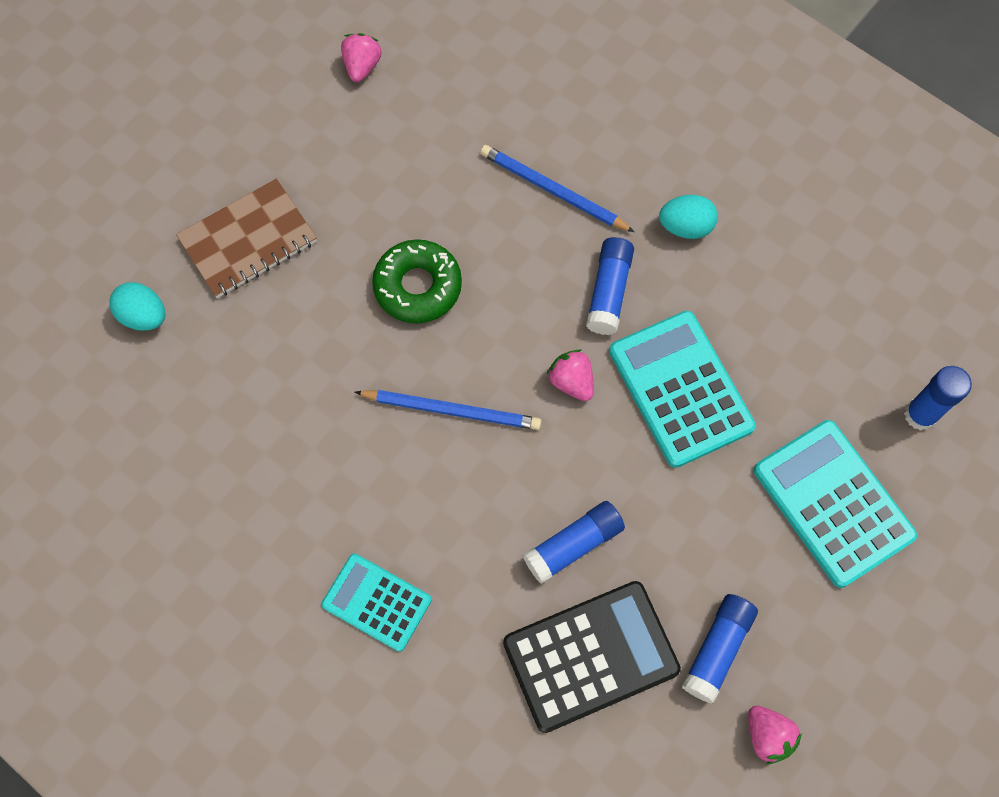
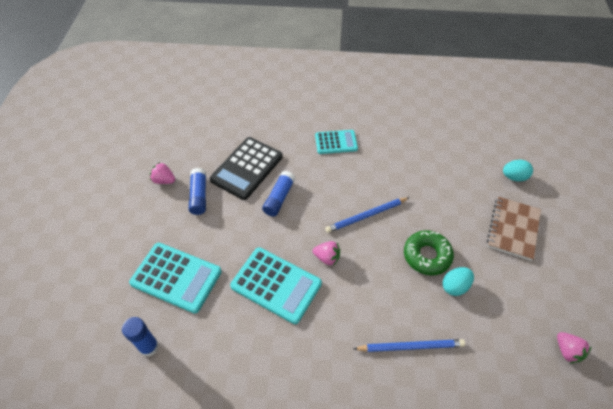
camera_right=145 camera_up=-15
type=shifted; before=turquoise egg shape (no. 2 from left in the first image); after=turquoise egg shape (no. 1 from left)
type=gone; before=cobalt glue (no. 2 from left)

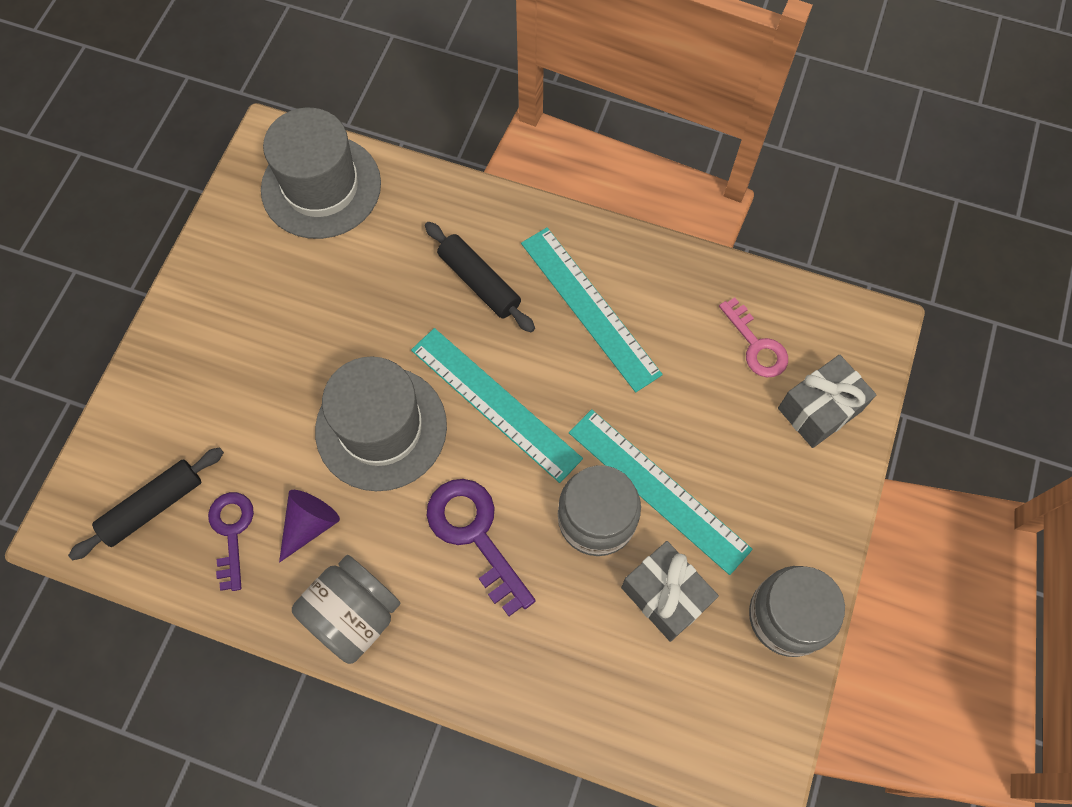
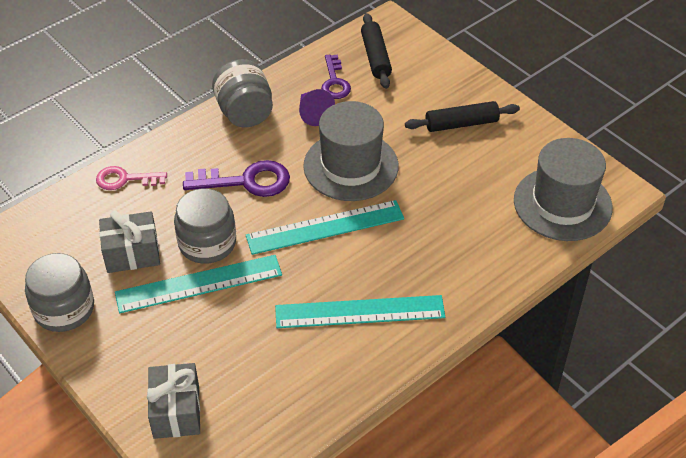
camera_right=120 camera_up=-20
type=shifted; before=pink latchkey
type=rotated; before=royal purple latchkey (no. 1 from left in the first image); turn=60
type=shifted; before=jet-black pastry roller (no. 2 from left)

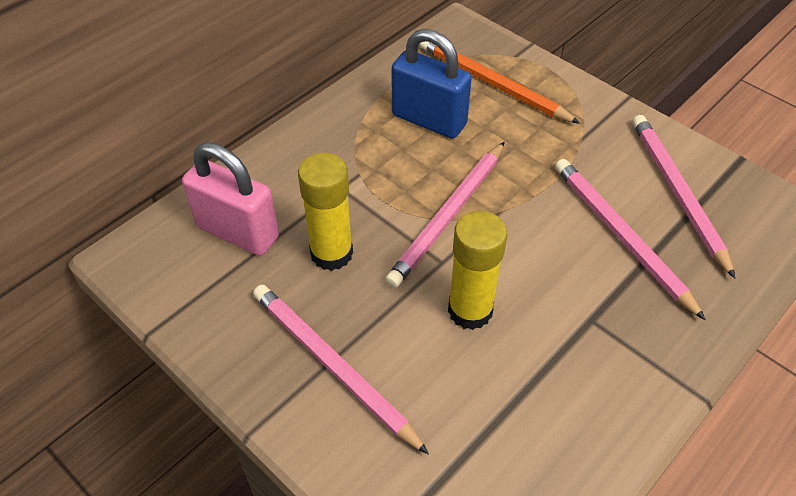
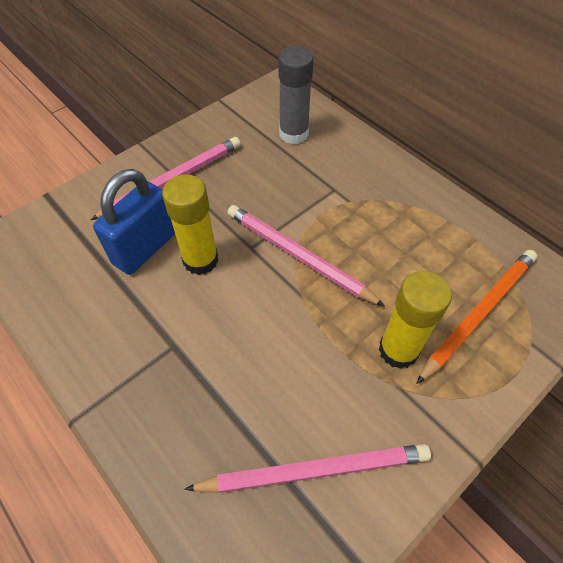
camera_right=95 camera_up=5
type=shifted; before=cobalt small lock
type=swapped; before=pink small lock; after=gray glue
type=shifted; before=golden glue (no. 1 from left in the first image); after=golden glue (no. 2 from left)
type=gone; before=pink wooden pencil (no. 3 from left)

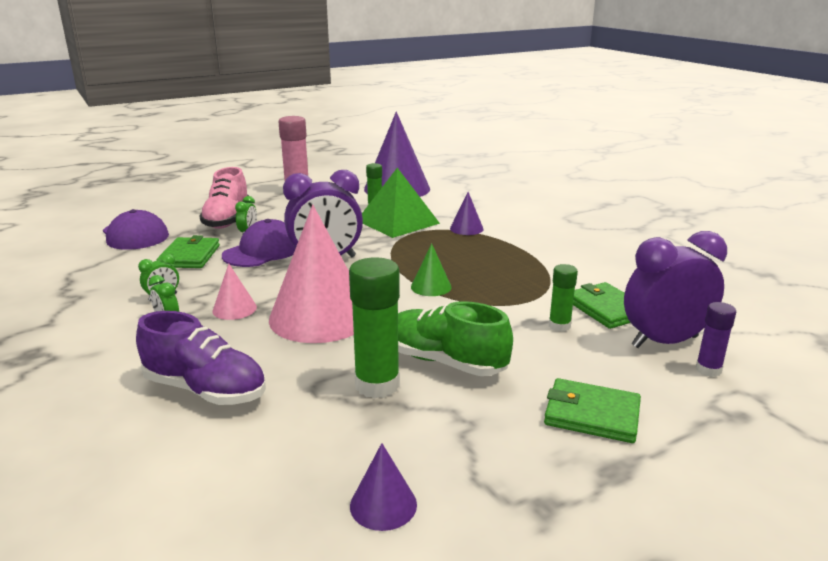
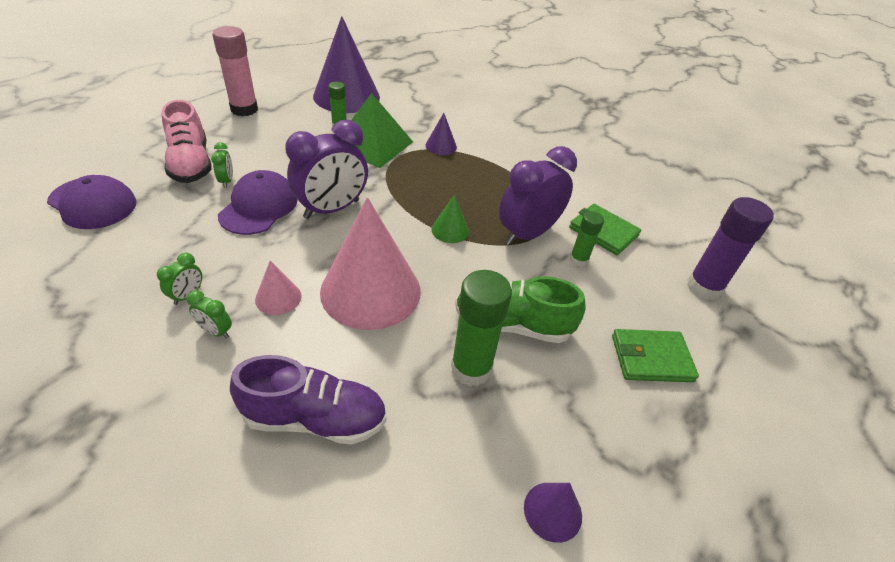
camera_right=-25 camera_up=20
type=shifted; before=royal purple alarm clock (no. 2 from left)
type=scaled; before=royal purple glue; scale=1.77
type=gone; before=green wallet (no. 1 from left)

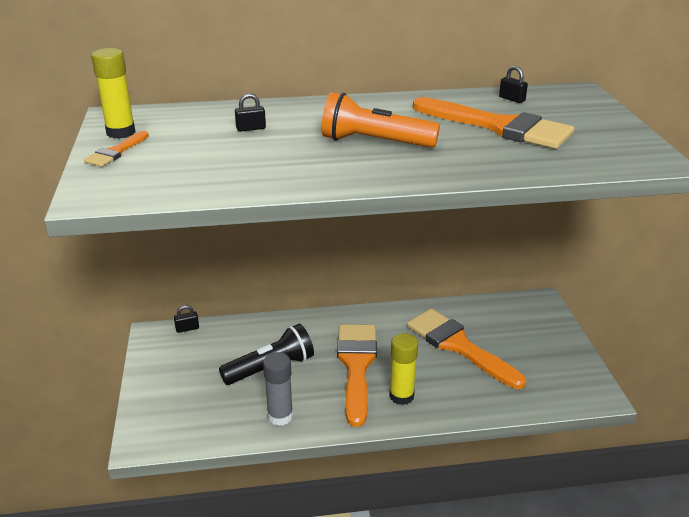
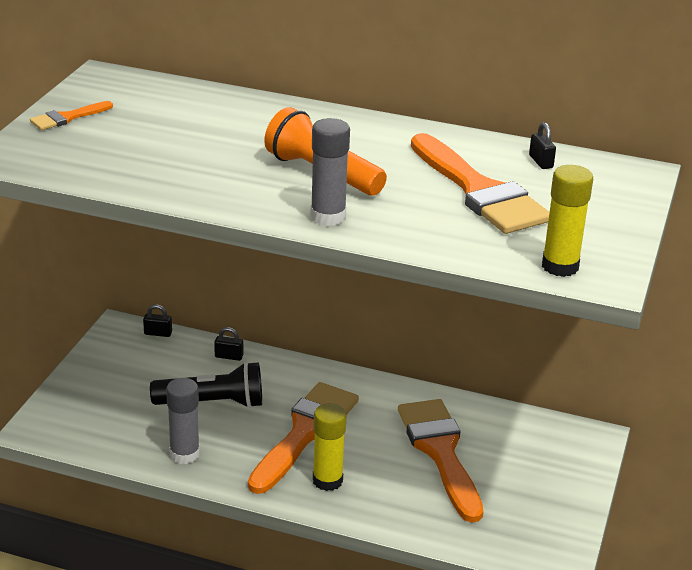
camera_right=25 camera_up=0
type=shifted; before=jet-black small lock (no. 2 from left)
type=new; after=gray glue (no. 2 from left)
type=shifted; before=golden glue (no. 1 from left in the first image); after=golden glue (no. 2 from left)

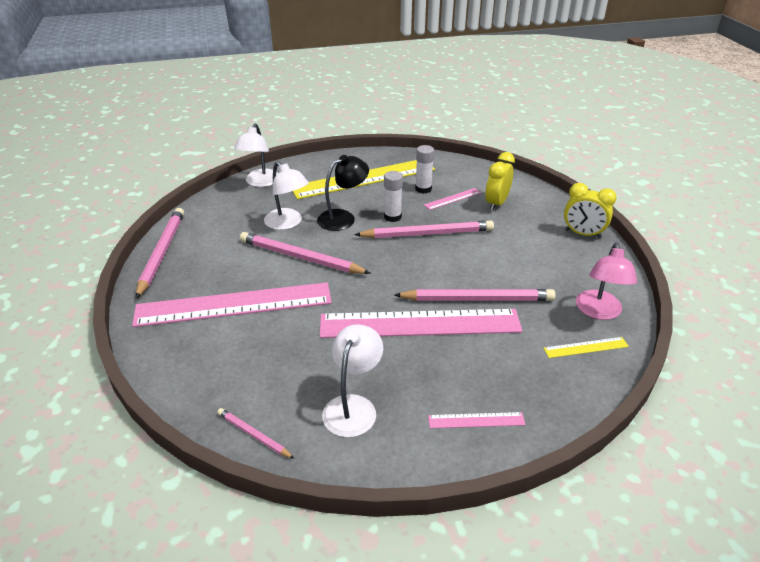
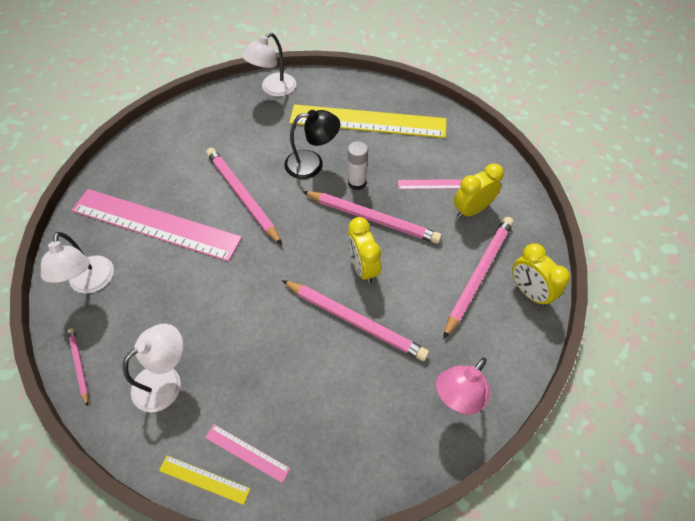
camera_right=30 camera_up=20
type=shifted; before=white reading lamp (no. 2 from left in the first image); after=white reading lamp (no. 1 from left)
type=shifted; before=golden straightedge (no. 2 from left in the first image); after=golden straightedge (no. 1 from left)
type=new; after=golden alarm clock (no. 1 from left)
type=shifted; before=pink wooden pencil (no. 1 from left in the first image); after=pink wooden pencil (no. 5 from left)
type=gone; before=pink straightedge (no. 2 from left)
type=gone; before=white glue (no. 2 from left)

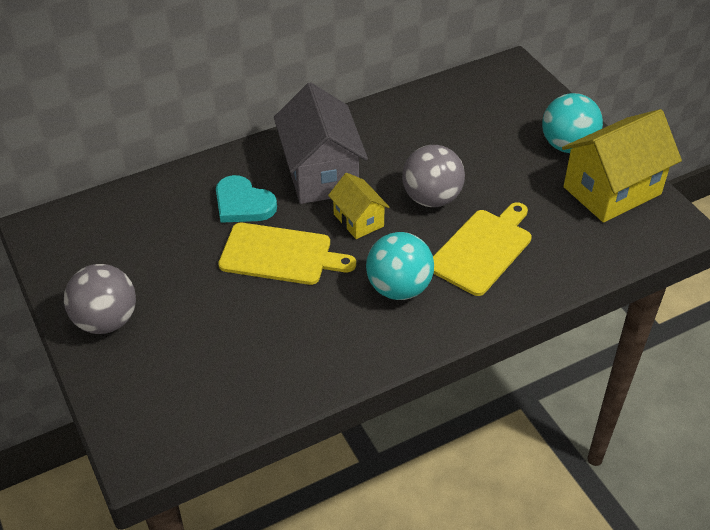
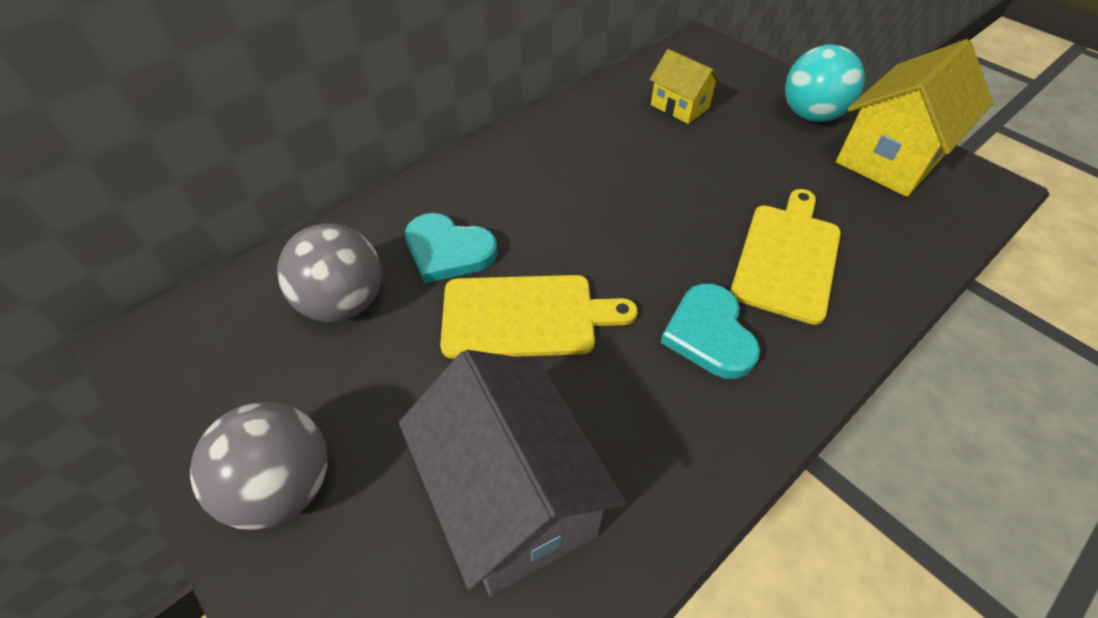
camera_right=-15 camera_up=5
type=shifted; before=gray play ball (no. 2 from left)
type=shifted; before=gray cottage
type=shifted; before=golden cottage (no. 1 from left)
type=swapped; before=turquoise play ball (no. 1 from left); after=turquoise love heart (no. 2 from left)

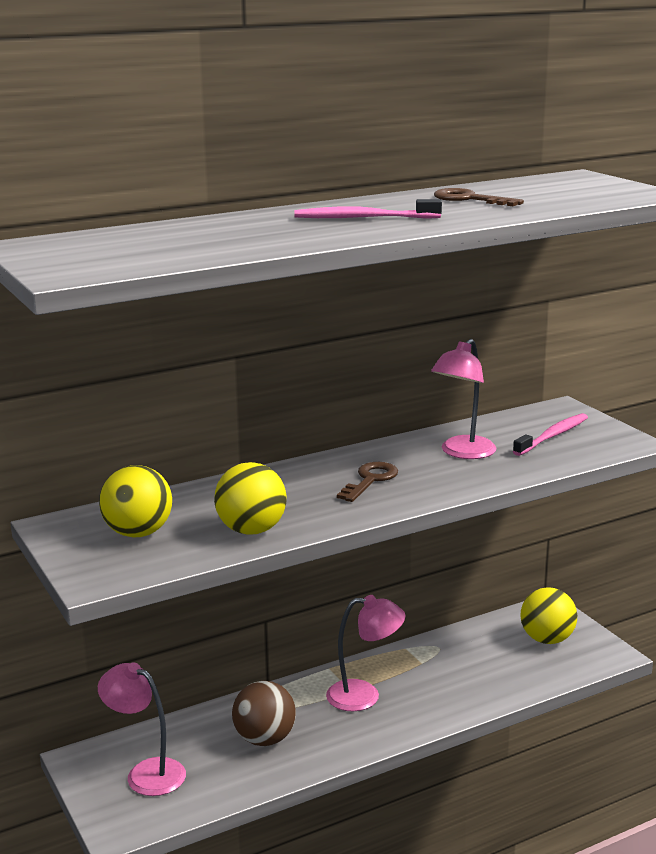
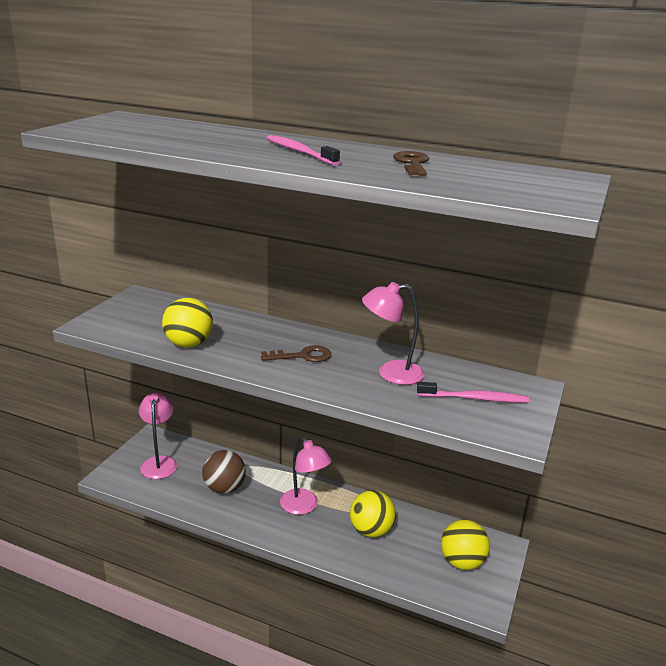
camera_right=50 camera_up=5
type=shifted; before=golden play ball (no. 1 from left in the first image); after=golden play ball (no. 2 from left)

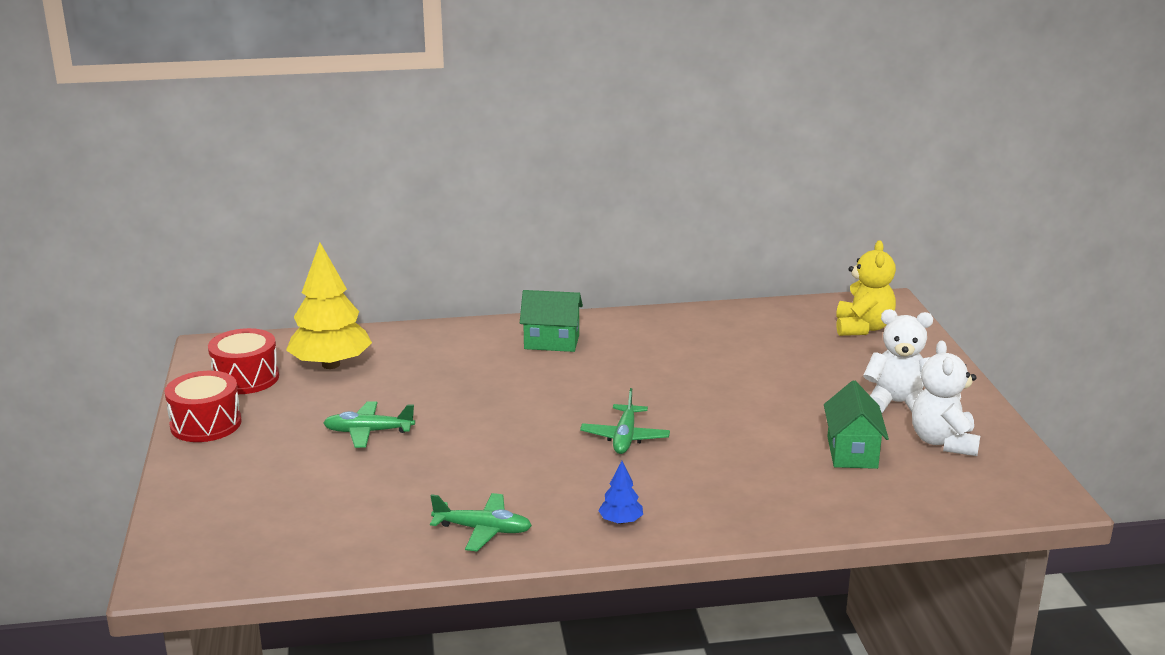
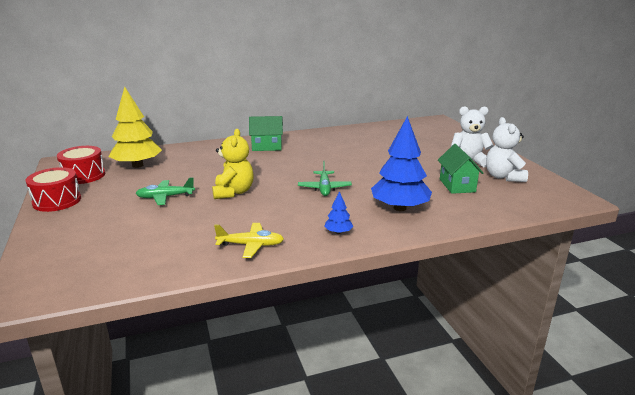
camera_right=-10 camera_up=0
type=shifted; before=golden teddy
type=repainted; before=green plane (no. 2 from left); after=golden plane
type=new; after=cobalt toy tree (no. 2 from left)

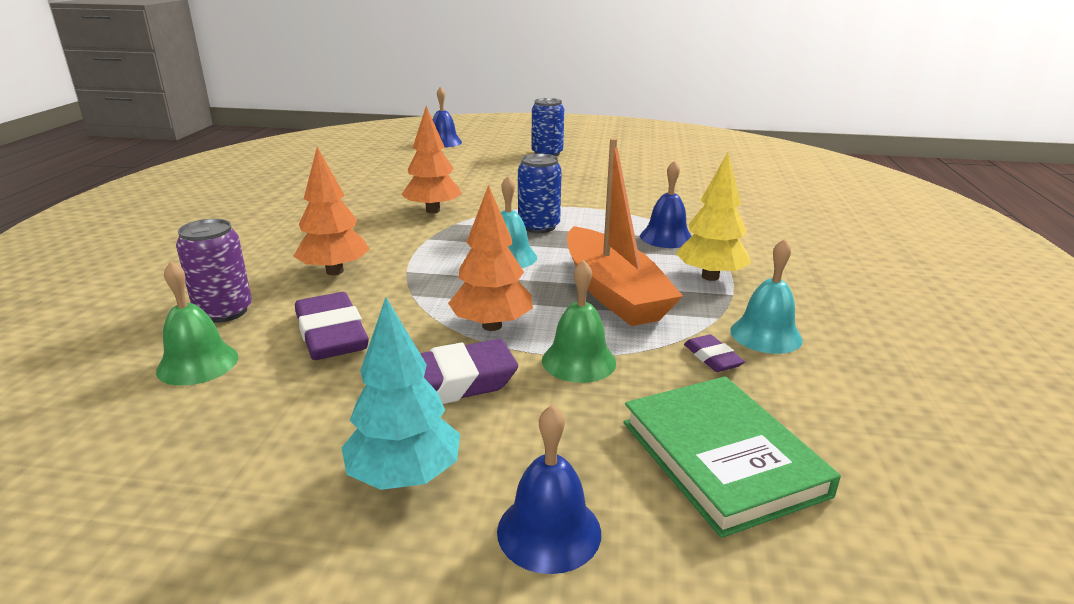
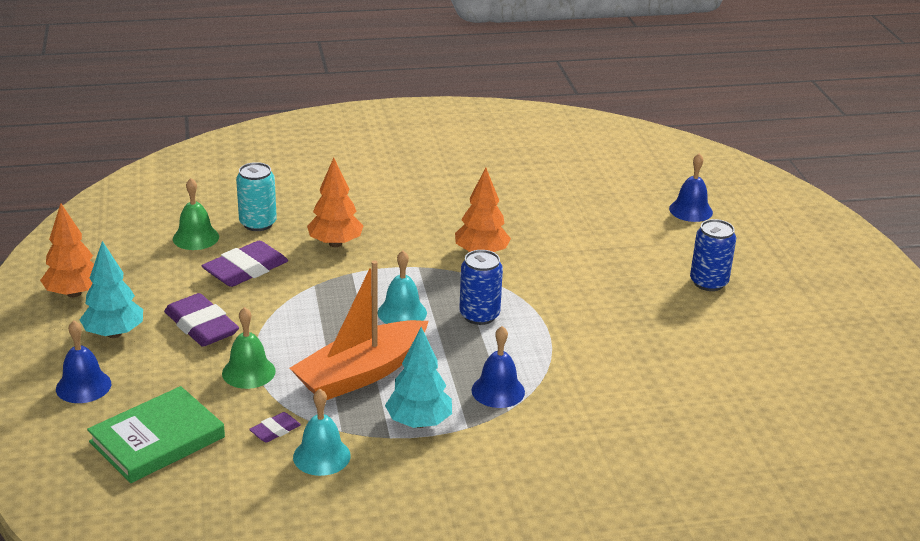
camera_right=70 camera_up=5
type=shifted; before=orange toy tree (no. 3 from left in the first image); after=orange toy tree (no. 1 from left)
type=repainted; before=royal purple can; after=turquoise can
type=repainted; before=golden toy tree; after=turquoise toy tree (no. 2 from left)

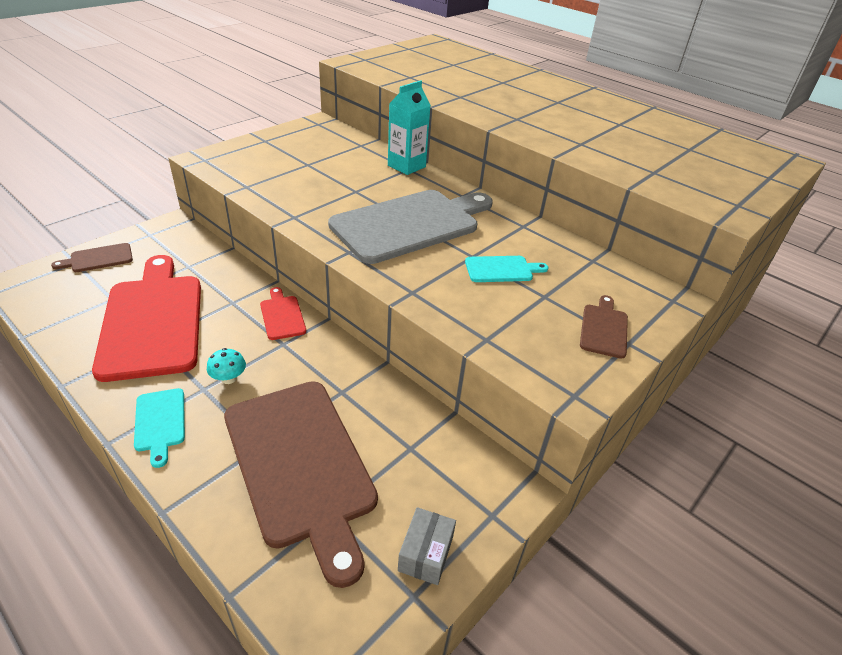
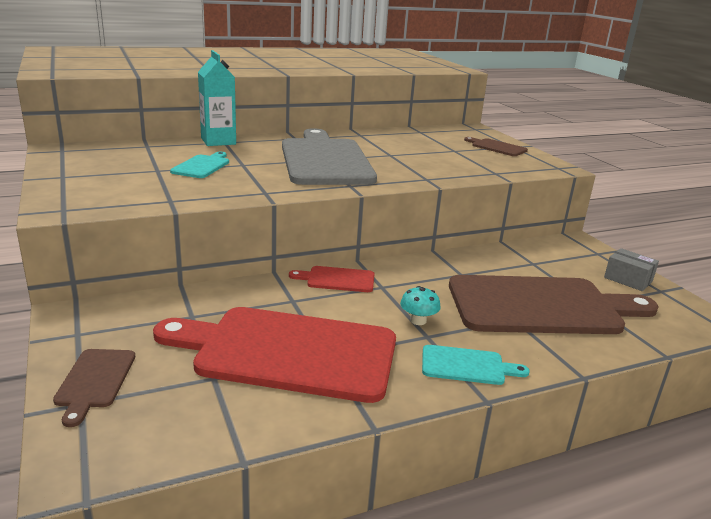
camera_right=-65 camera_up=-15
type=shifted; before=turquoise cutting board (no. 2 from left in the first image); after=turquoise cutting board (no. 1 from left)

